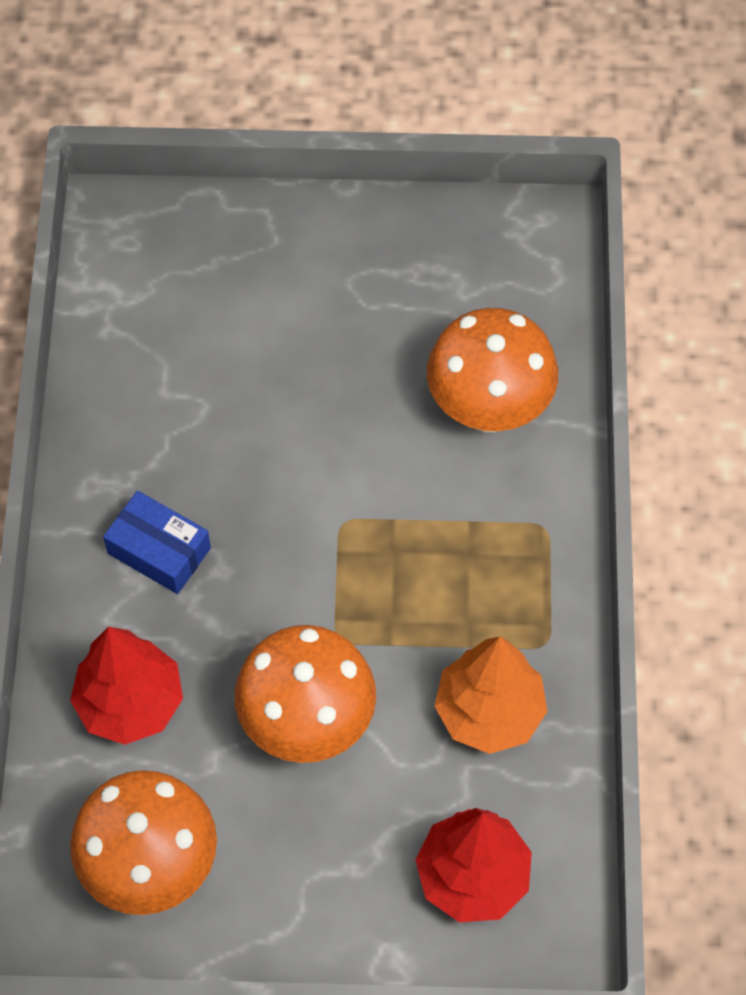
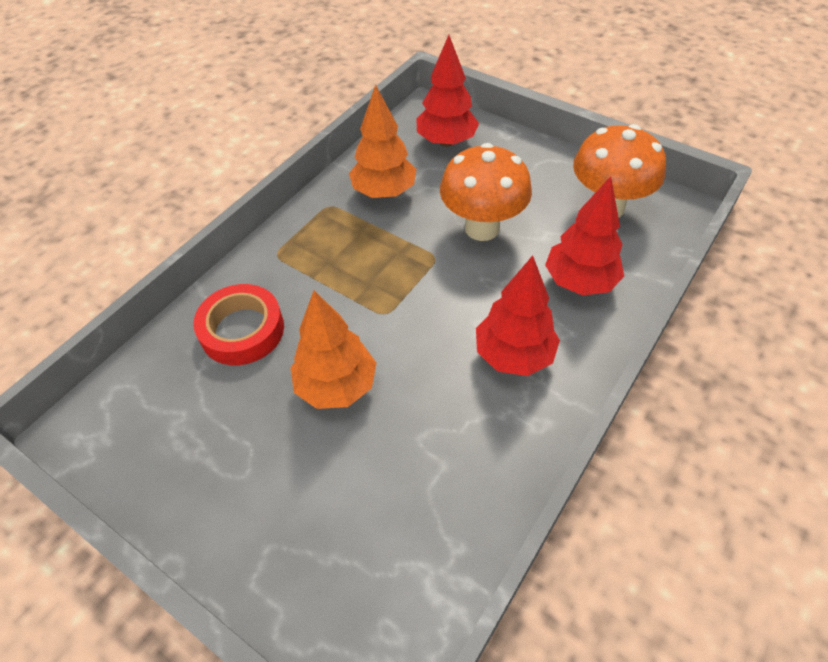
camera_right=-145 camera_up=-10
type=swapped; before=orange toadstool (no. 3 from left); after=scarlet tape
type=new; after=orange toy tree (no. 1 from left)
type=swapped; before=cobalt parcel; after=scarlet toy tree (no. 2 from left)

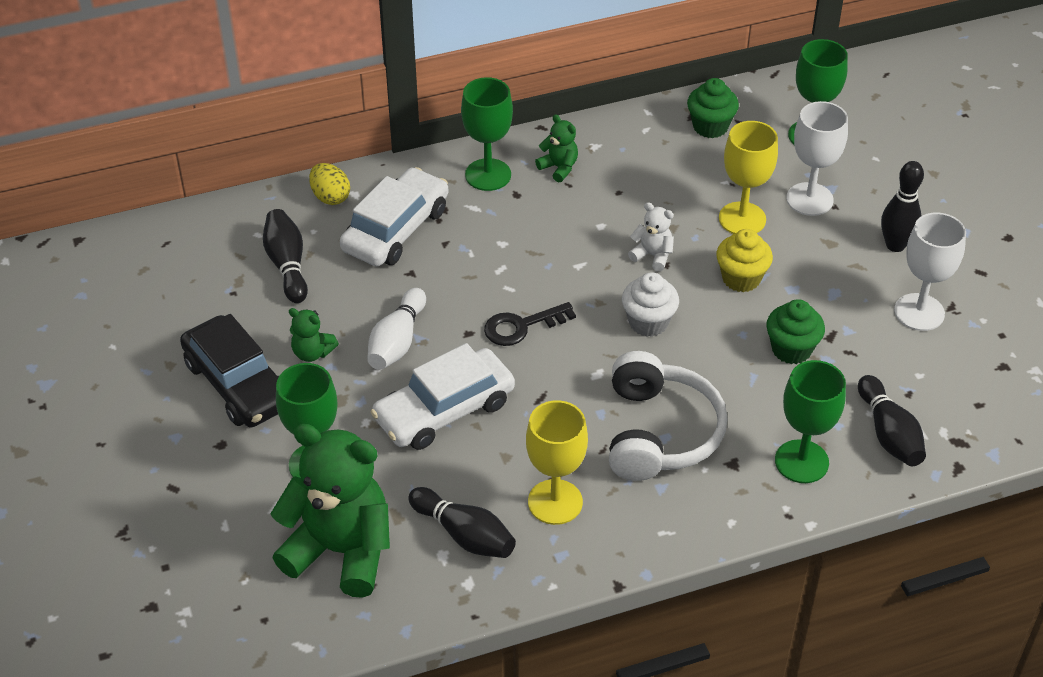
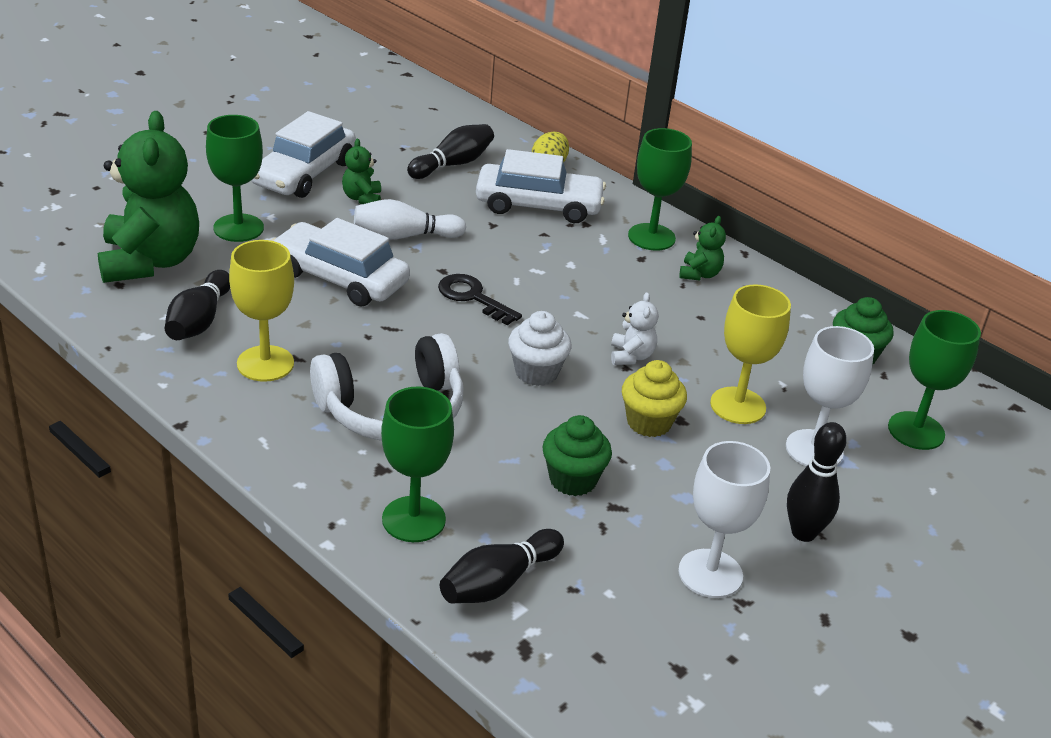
camera_right=60 camera_up=-10
type=repainted; before=jet-black automobile; after=white automobile (no. 1 from left)

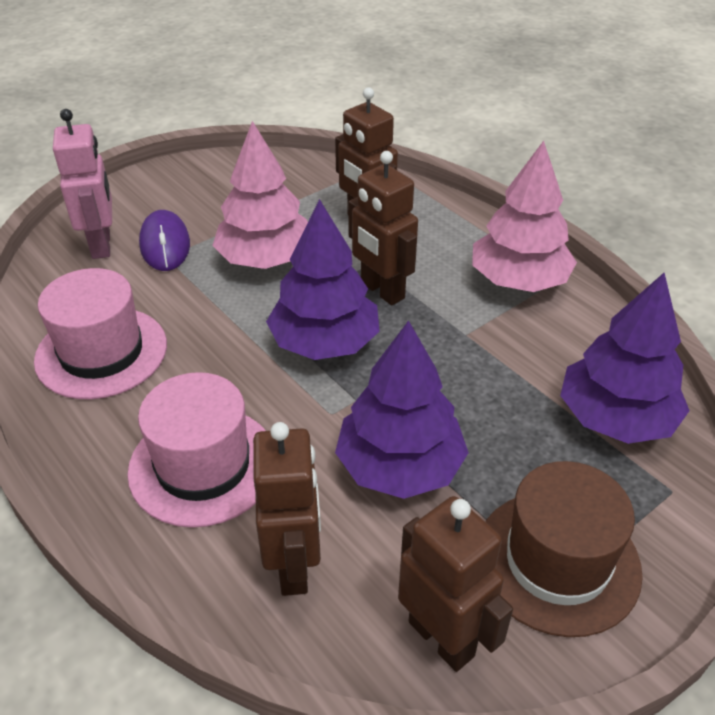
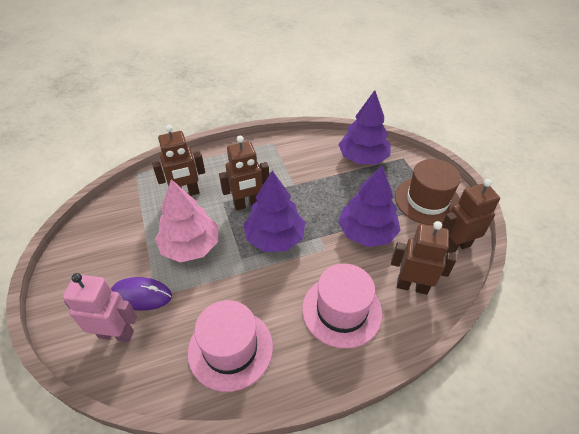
camera_right=-70 camera_up=5
type=gone; before=pink toy tree (no. 2 from left)

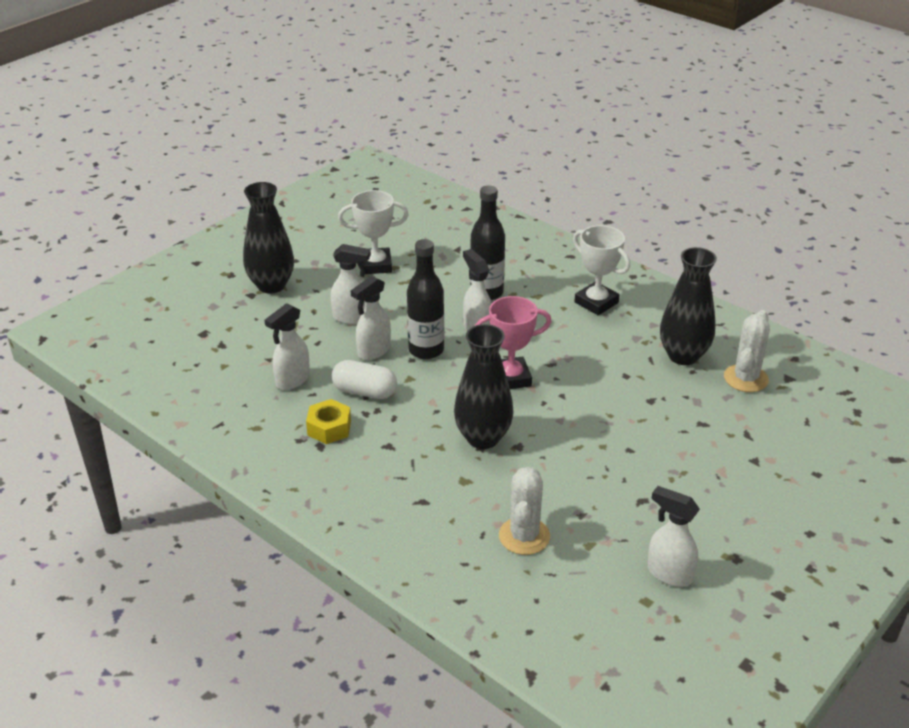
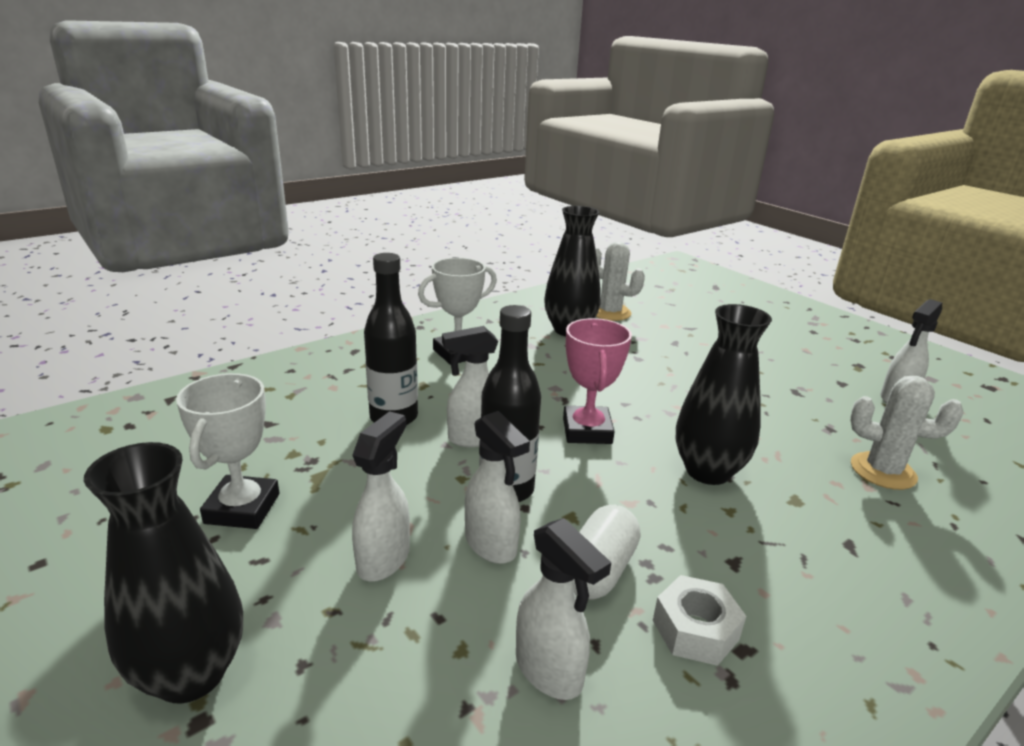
camera_right=-80 camera_up=-10
type=repainted; before=golden hexagon nut; after=white hexagon nut

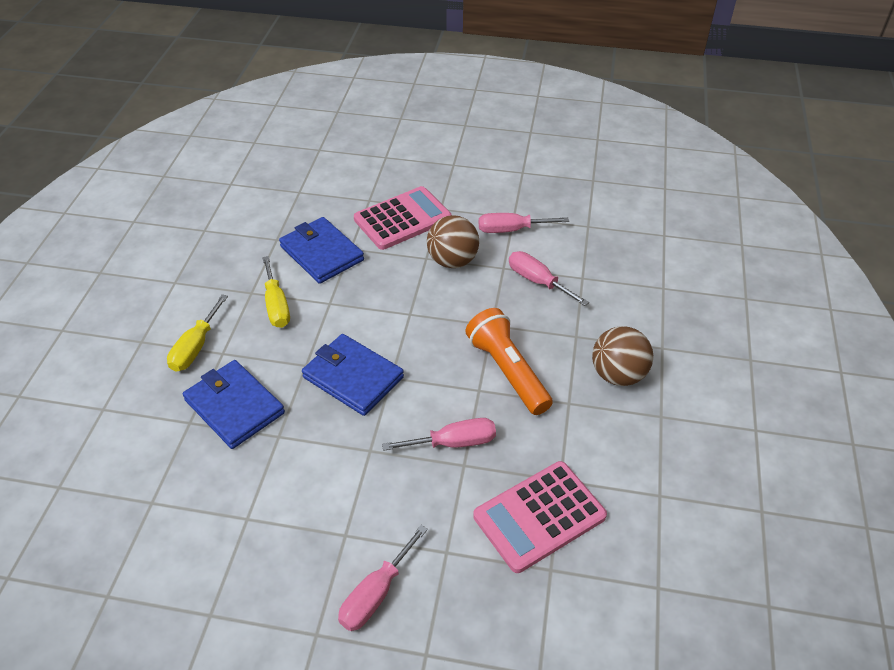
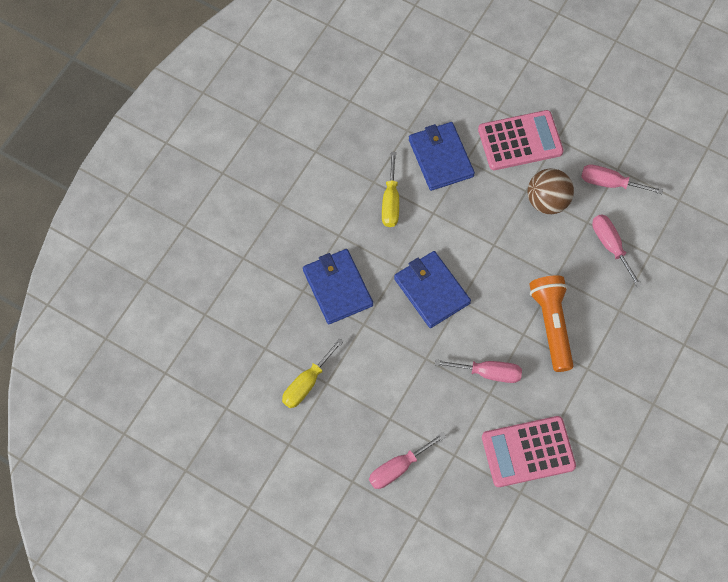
camera_right=20 camera_up=20
type=shifted; before=golden flat screwdriver (no. 1 from left)
type=gone; before=dark brown play ball (no. 2 from left)

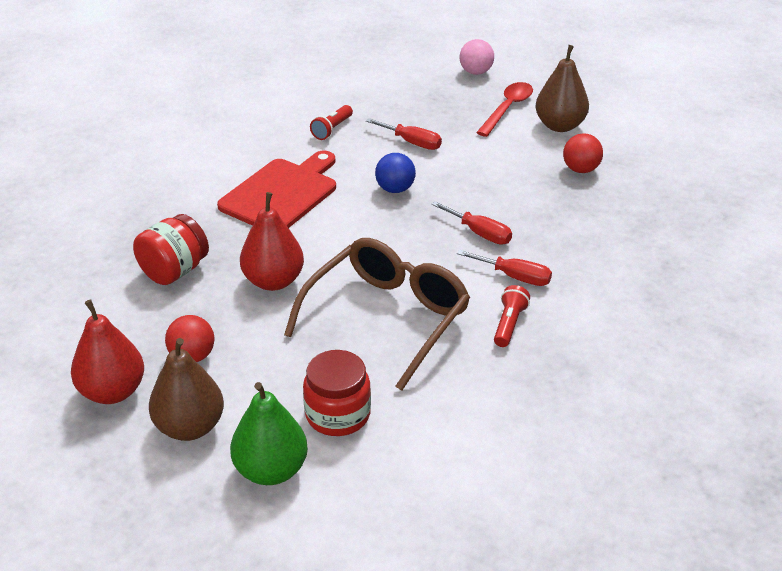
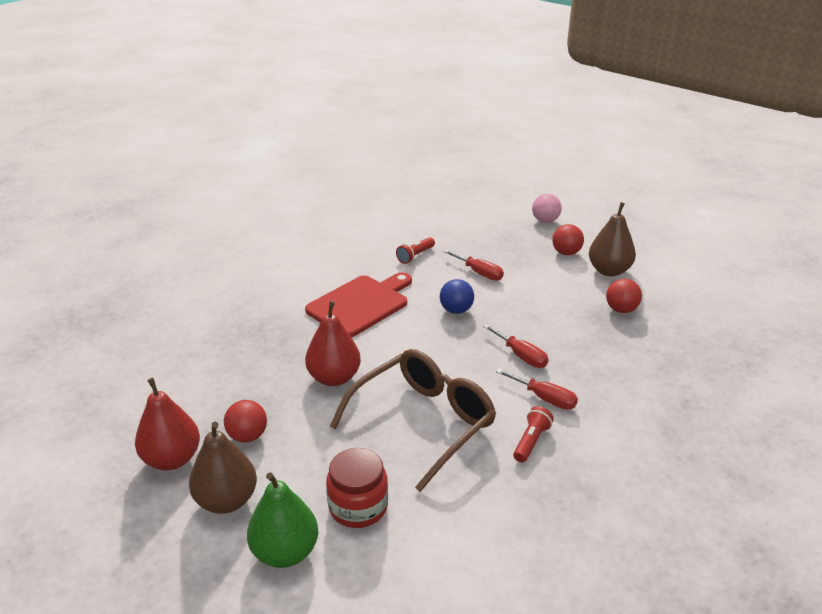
camera_right=10 camera_up=-5
type=swapped; before=scarlet teaspoon; after=scarlet play ball (no. 2 from left)
type=gone; before=scarlet jam jar (no. 1 from left)

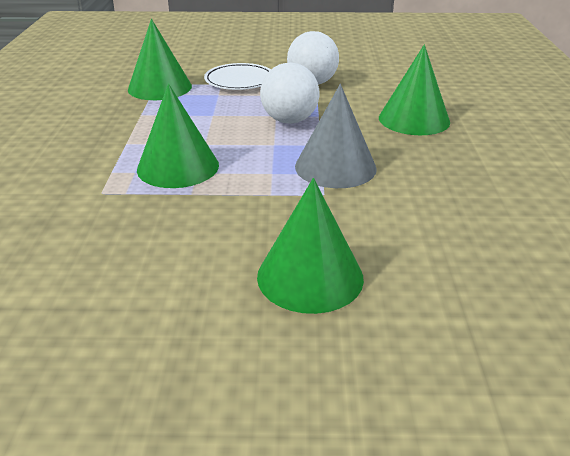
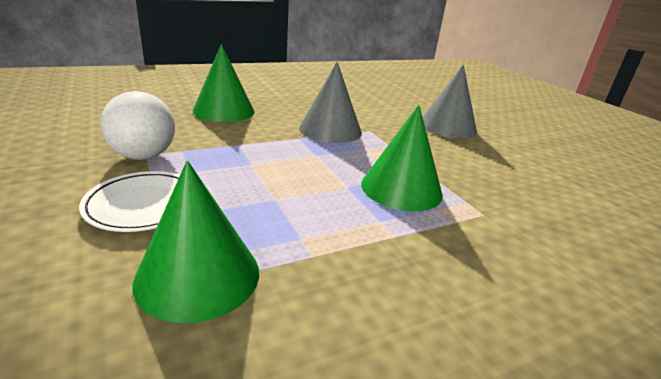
camera_right=-120 camera_up=-5
type=repainted; before=green cone (no. 3 from left); after=gray cone (no. 2 from left)
type=gone; before=white play ball (no. 1 from left)

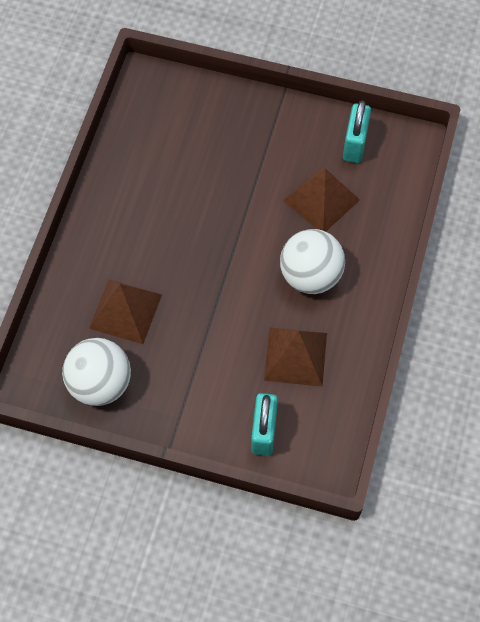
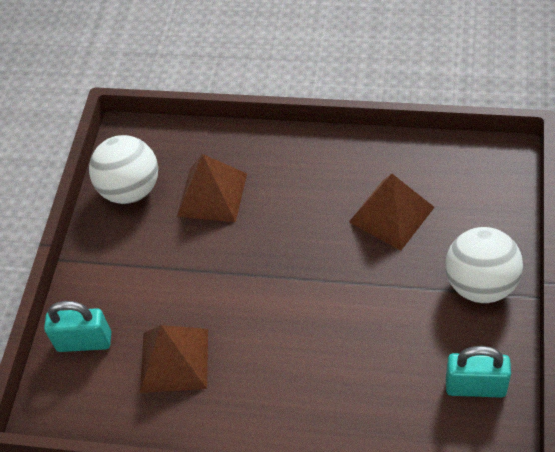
camera_right=90 camera_up=-10
type=shifted; before=dark brown solid pyramid (no. 3 from left)
type=shifted; before=white play ball (no. 2 from left)

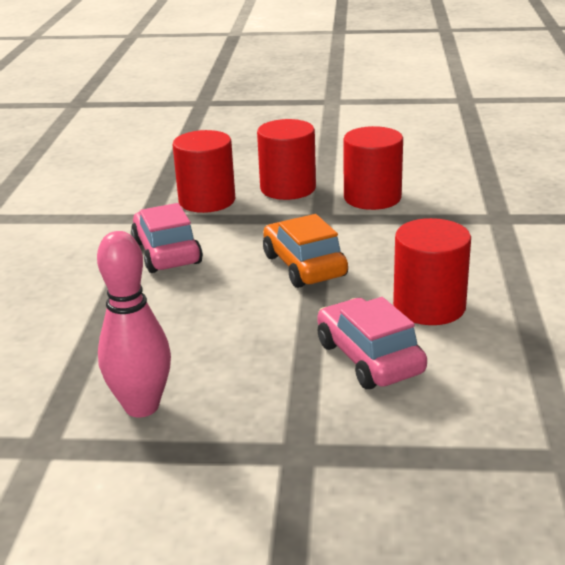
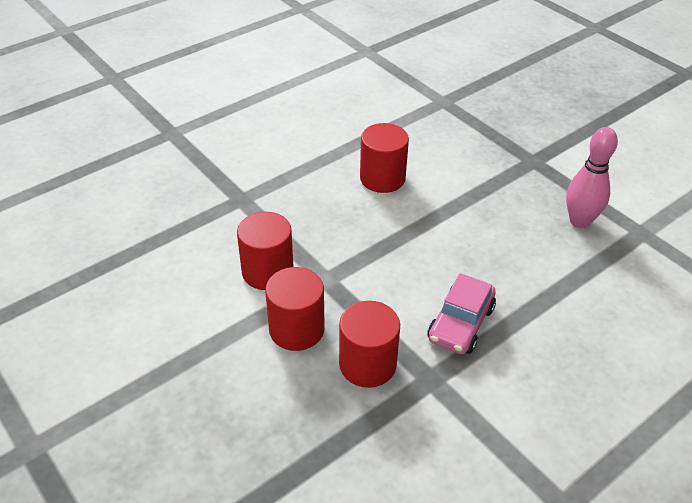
camera_right=-135 camera_up=15
type=gone; before=orange automobile
type=gone; before=pink automobile (no. 2 from left)

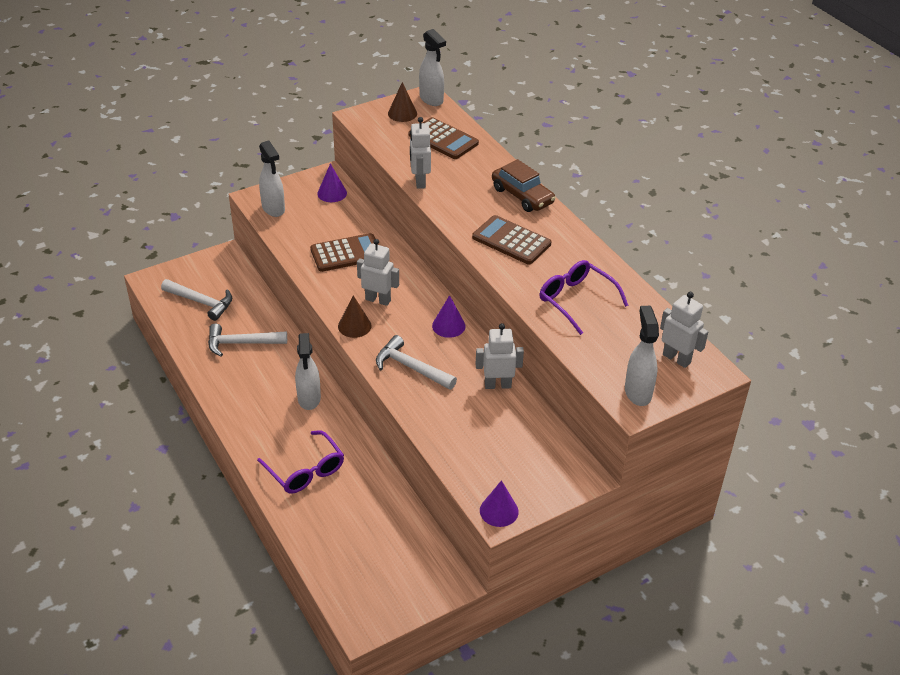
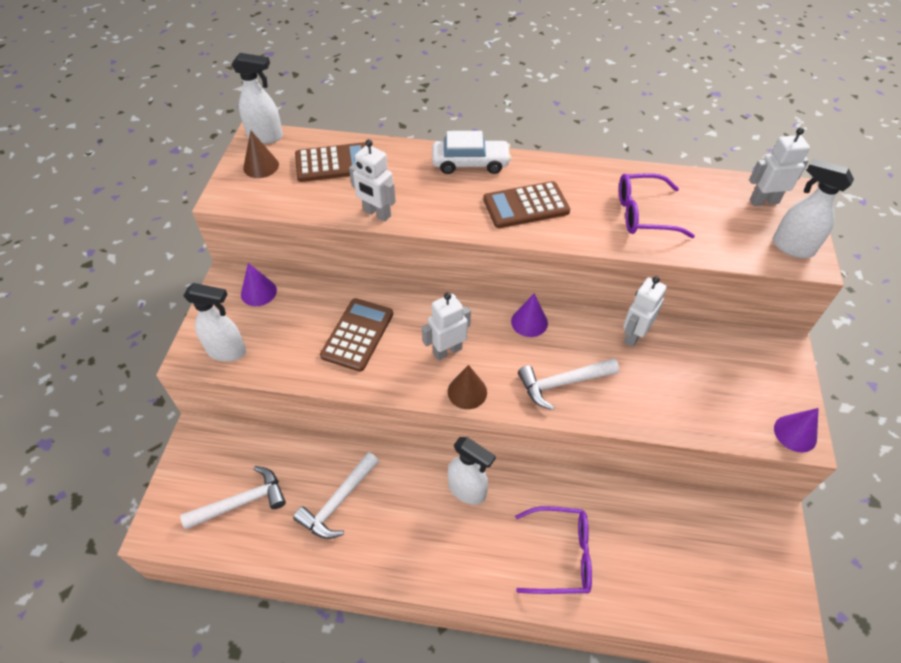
camera_right=-50 camera_up=10
type=repainted; before=dark brown automobile; after=white automobile

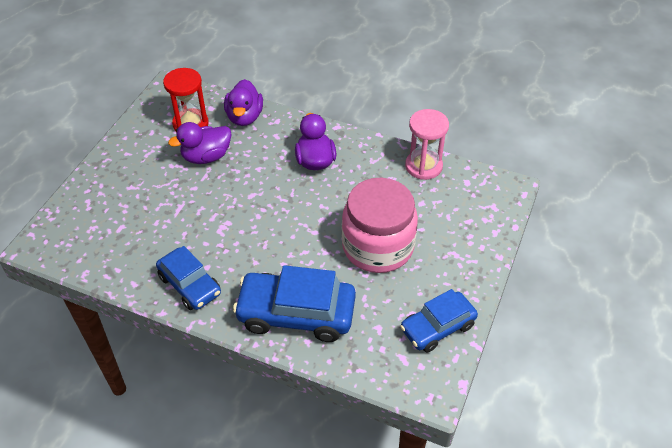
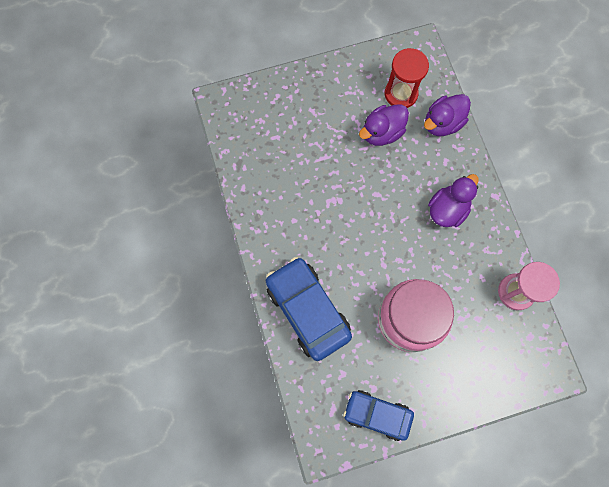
camera_right=50 camera_up=25
type=rotated; before=royal purple toy duck (no. 1 from left); turn=-60
type=gone; before=cobalt automobile (no. 1 from left)

